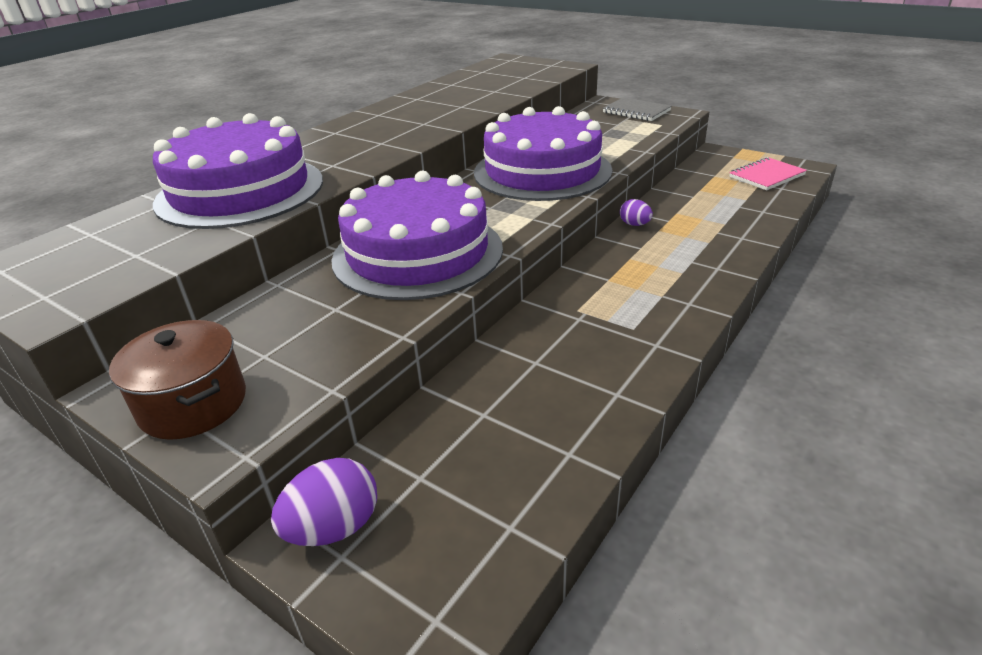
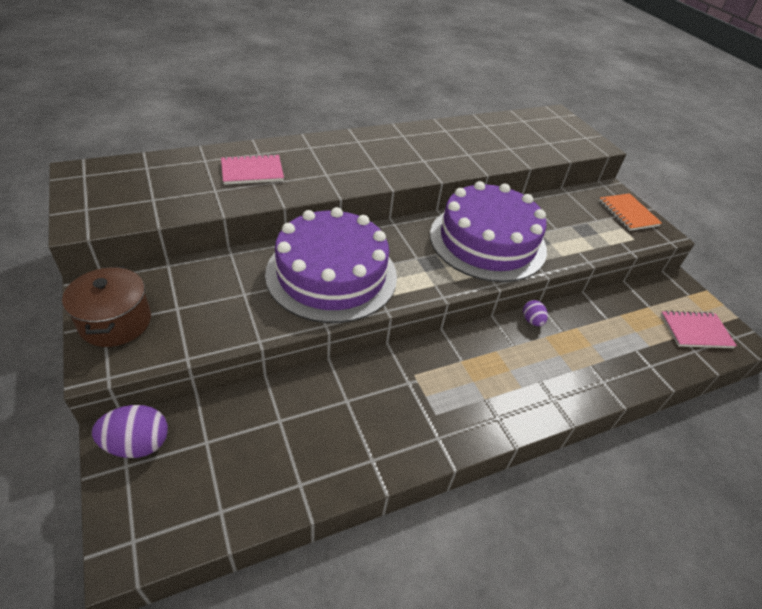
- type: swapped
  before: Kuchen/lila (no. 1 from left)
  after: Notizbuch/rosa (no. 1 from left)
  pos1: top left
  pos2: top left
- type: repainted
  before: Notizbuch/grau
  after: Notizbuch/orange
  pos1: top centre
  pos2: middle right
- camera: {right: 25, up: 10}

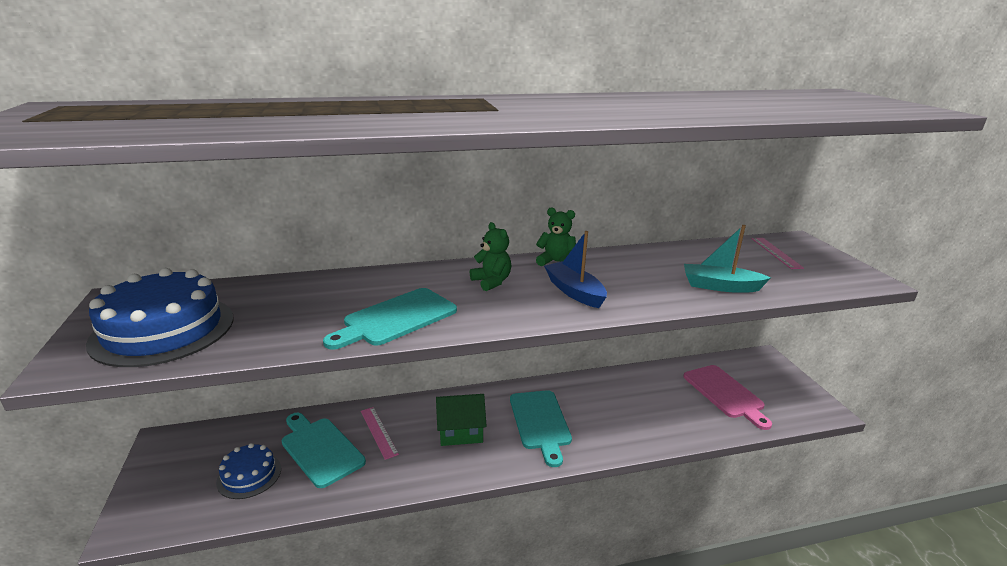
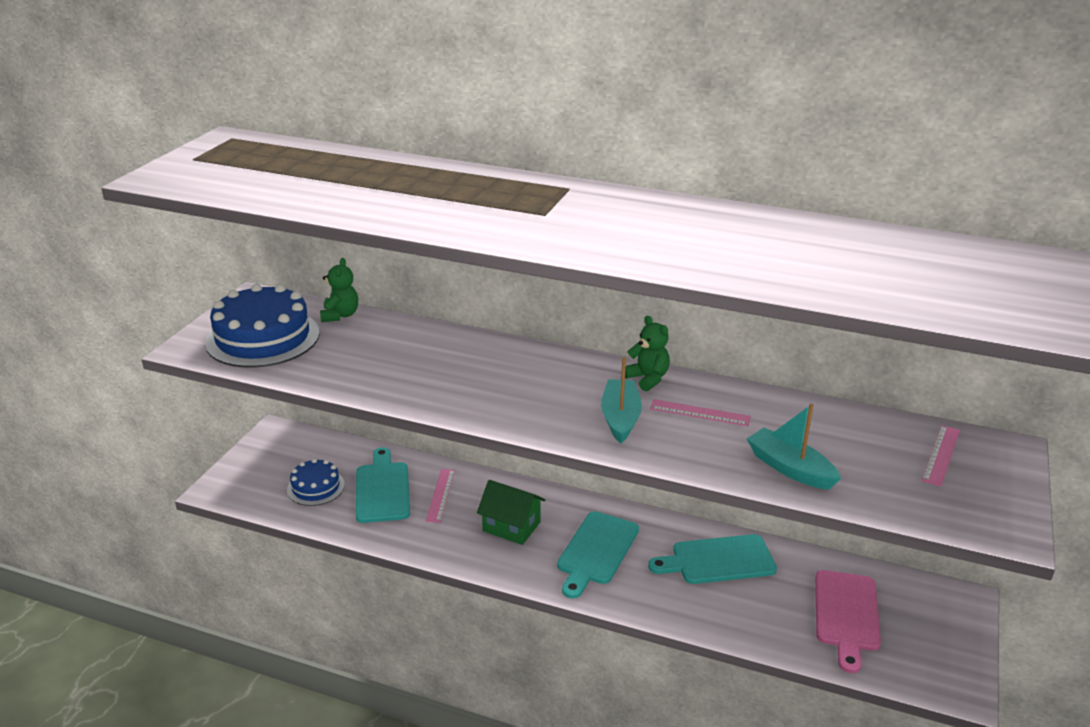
- type: shifted
  before: Teddybär/grün (no. 1 from left)
  pos1: centre
  pos2: middle left
- type: repainted
  before: Boot/blau
  after: Boot/türkis (no. 1 from left)
  pos1: centre
  pos2: centre
- type: shifted
  before: Schneidebrett/türkis (no. 2 from left in the first image)
  after: Schneidebrett/türkis (no. 3 from left)
  pos1: centre
  pos2: bottom centre
- type: new
  after: Lineal/rosa (no. 2 from left)
  pos2: centre
- camera: {right: 35, up: 5}

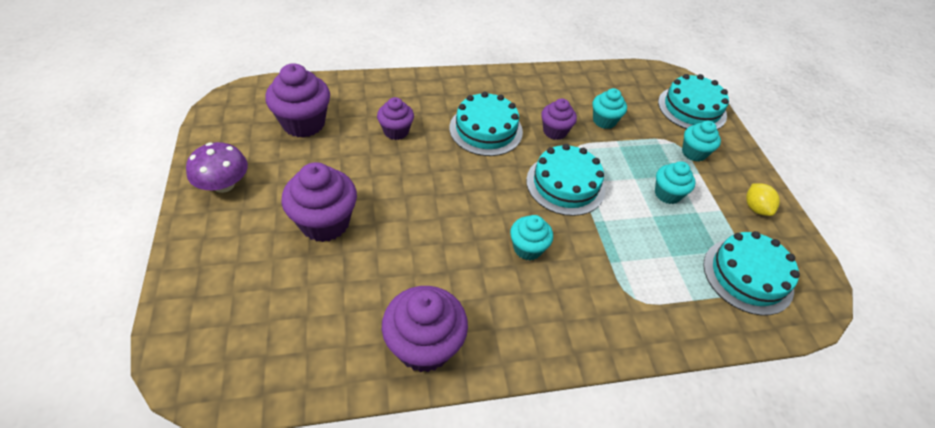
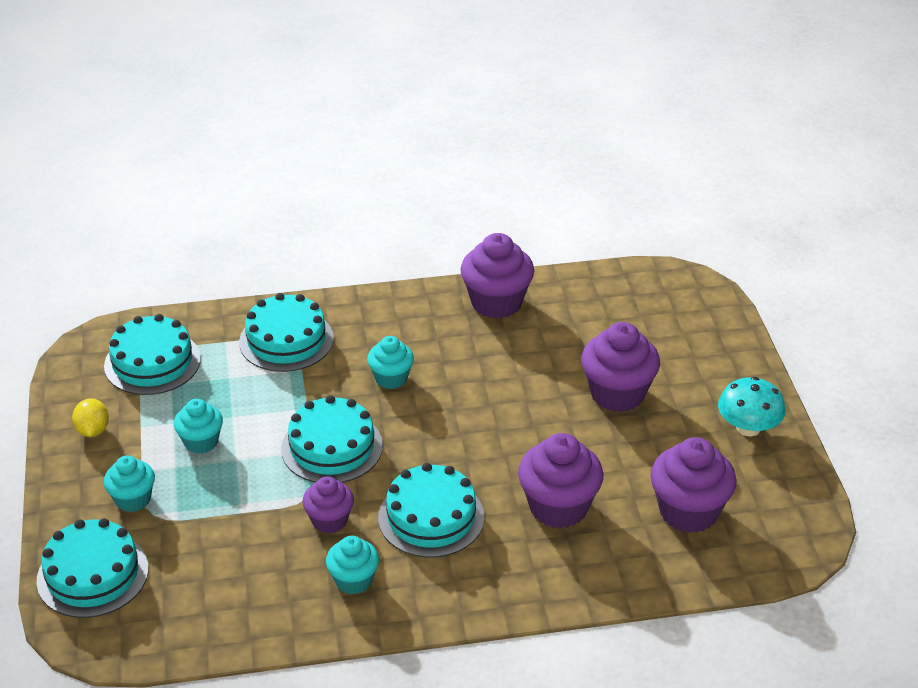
- type: new
  after: Kuchen/türkis (no. 3 from left)
  pos2: middle left
- type: shifted
  before: Muffin/türkis (no. 2 from left in the first image)
  after: Muffin/türkis (no. 3 from left)
  pos1: top centre
  pos2: bottom centre
- type: scaled
  before: Muffin/lila (no. 3 from left)
  pos1: top centre
  pos2: bottom centre
  scale: 1.66
- type: repainted
  before: Pilz/lila
  after: Pilz/türkis
  pos1: middle left
  pos2: middle right
- camera: {right: -175, up: -10}

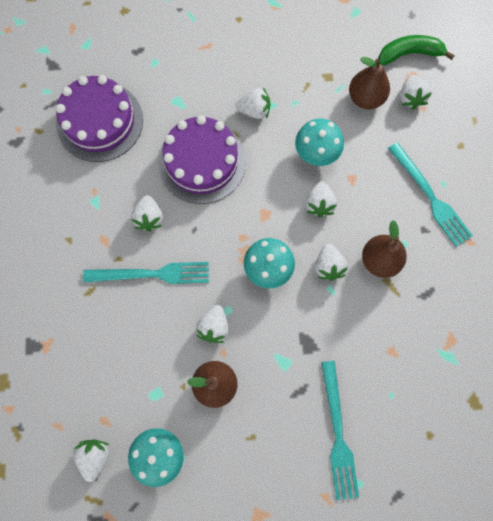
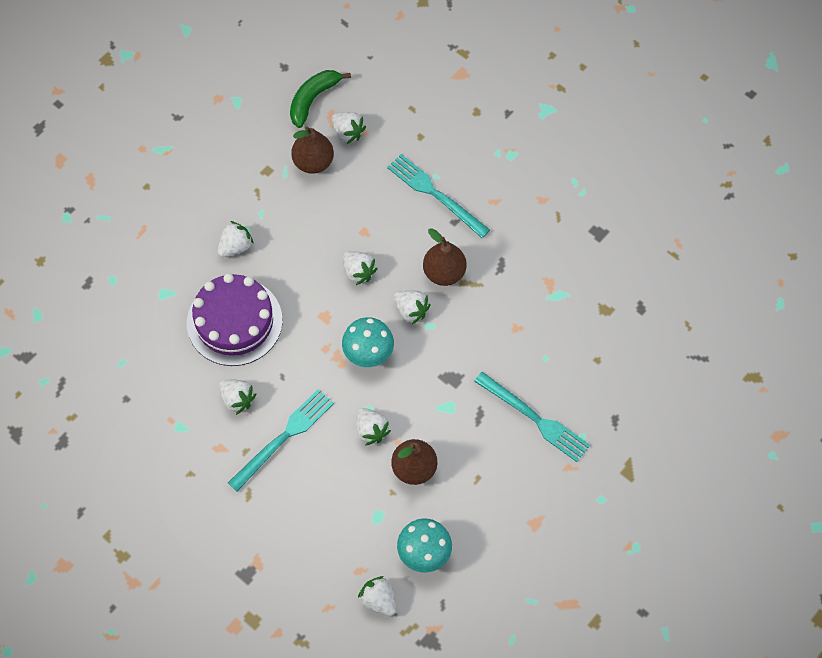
- type: rotated
  before: Gabel/türkis (no. 3 from left in the first image)
  pos1: middle right
  pos2: top centre
  turn: -150
- type: gone
  before: Kuchen/lila (no. 1 from left)
  pos1: top left
- type: gone
  before: Pilz/türkis (no. 3 from left)
  pos1: top centre
- camera: {right: -45, up: -10}

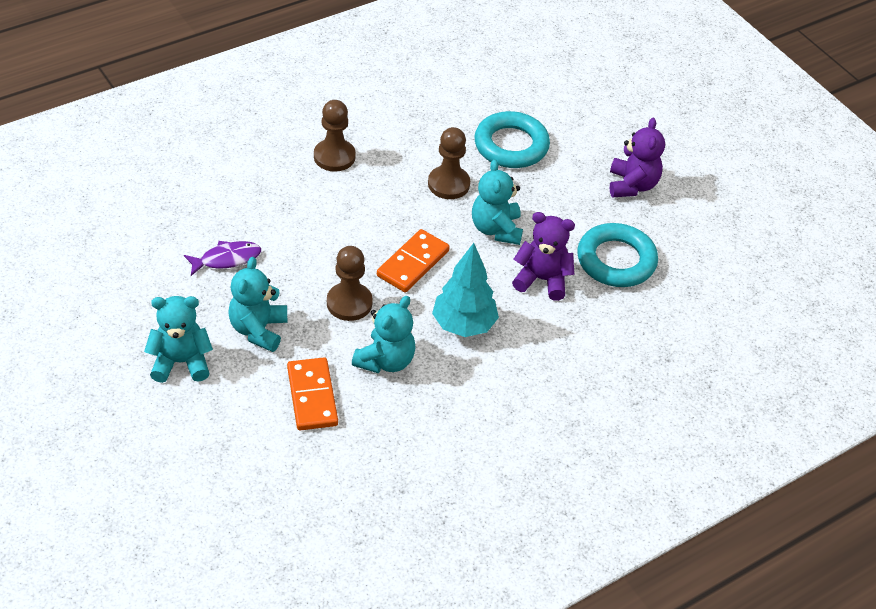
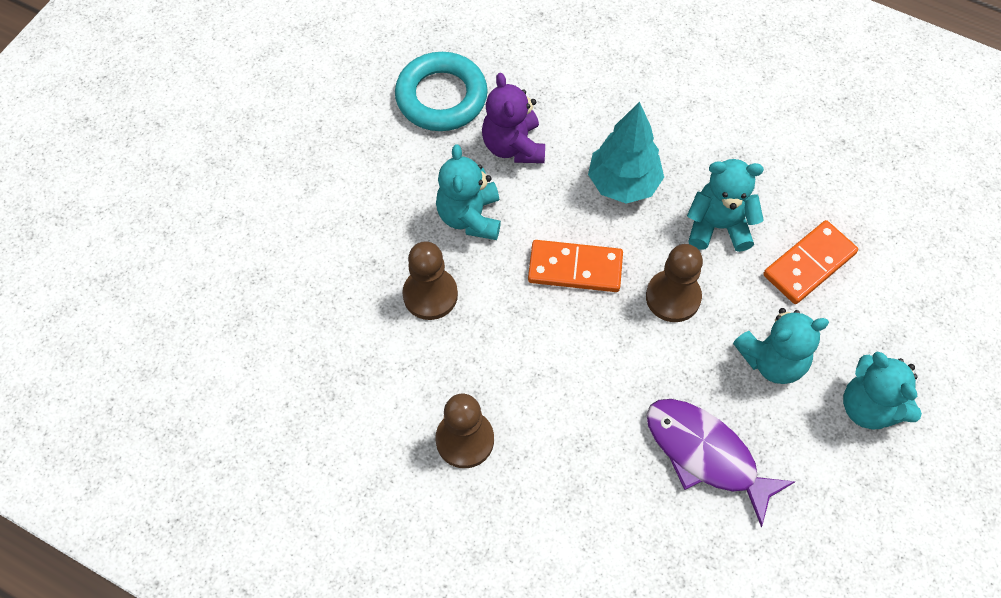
- type: rotated
  before: Teddybär/türkis (no. 4 from left in the first image)
  pos1: top centre
  pos2: top centre
  turn: 120
- type: scaled
  before: Fisch/lila
  pos1: middle left
  pos2: bottom right
  scale: 1.58
- type: gone
  before: Ring/türkis (no. 1 from left)
  pos1: top centre
- type: gone
  before: Teddybär/lila (no. 2 from left)
  pos1: top right
- camera: {right: -115, up: 15}

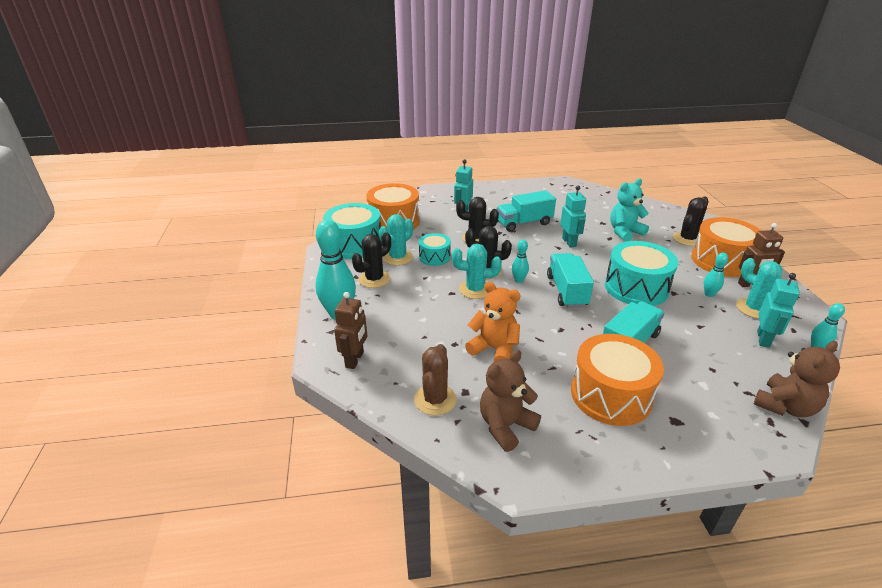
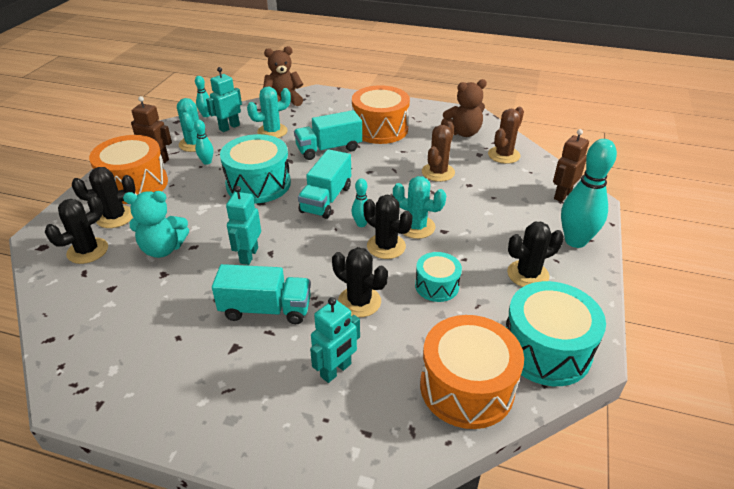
- type: new
  after: Kaktus/schwarz (no. 1 from left)
  pos2: middle left
- type: shifted
  before: Kaktus/türkis (no. 1 from left in the first image)
  after: Kaktus/türkis (no. 2 from left)
  pos1: centre
  pos2: top centre
- type: swapped
  before: Teddybär/orange
  after: Kaktus/braun (no. 1 from left)
  pos1: centre
  pos2: top centre
- camera: {right: -155, up: 5}

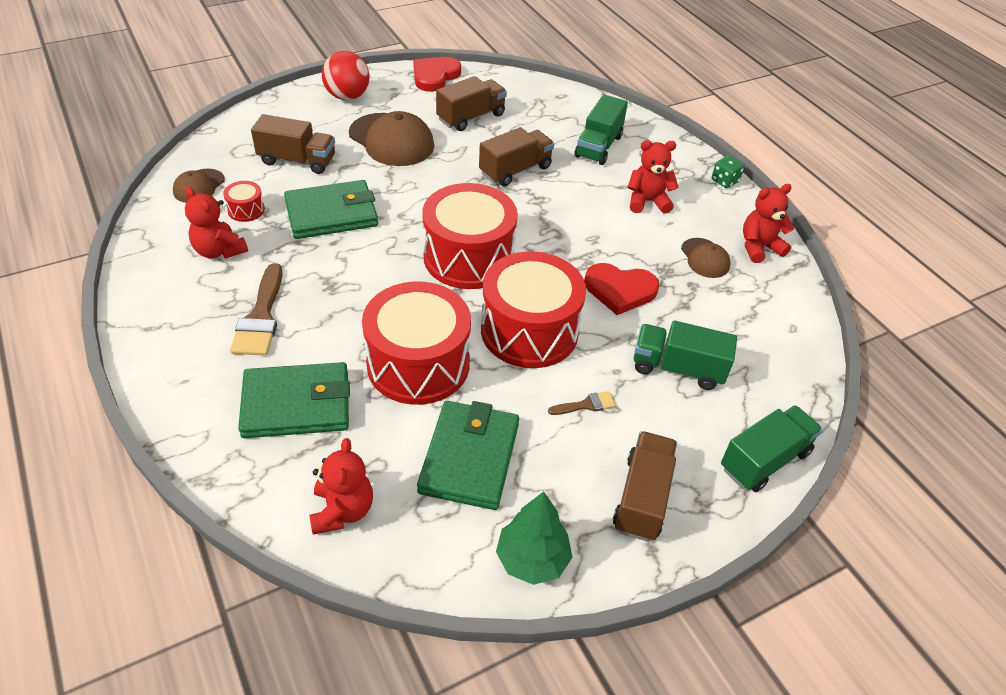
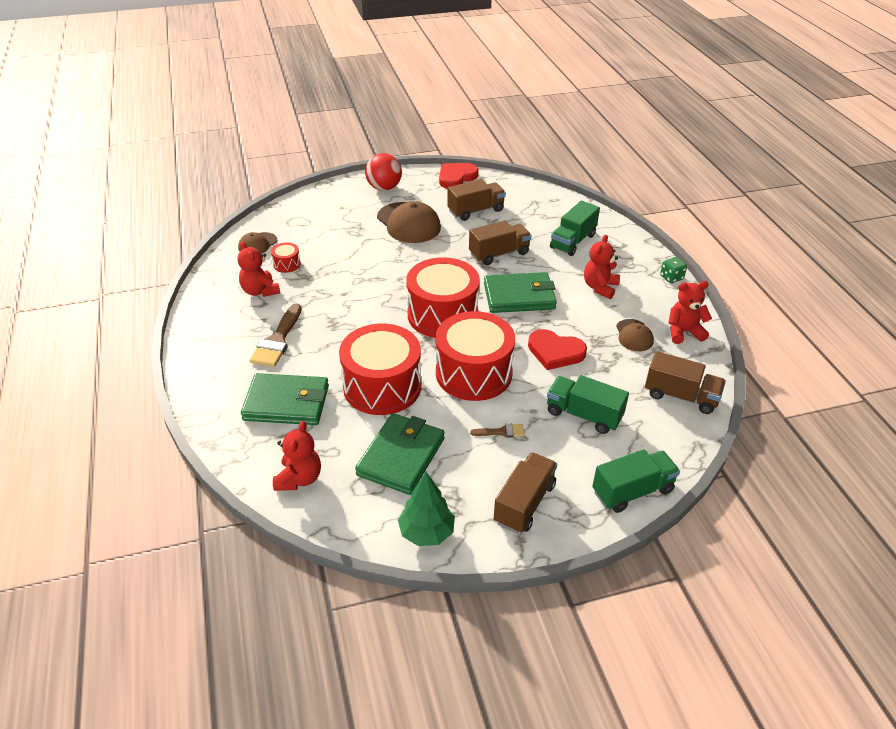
- type: shifted
  before: Geldbörse/grün (no. 2 from left in the first image)
  after: Geldbörse/grün (no. 3 from left)
  pos1: top left
  pos2: centre
- type: rotated
  before: Teddybär/rot (no. 3 from left)
  pos1: top centre
  pos2: middle right
  turn: -75
- type: shifted
  before: Lastwagen/braun (no. 1 from left in the first image)
  after: Lastwagen/braun (no. 4 from left)
  pos1: top left
  pos2: middle right
- camera: {right: 15, up: -5}

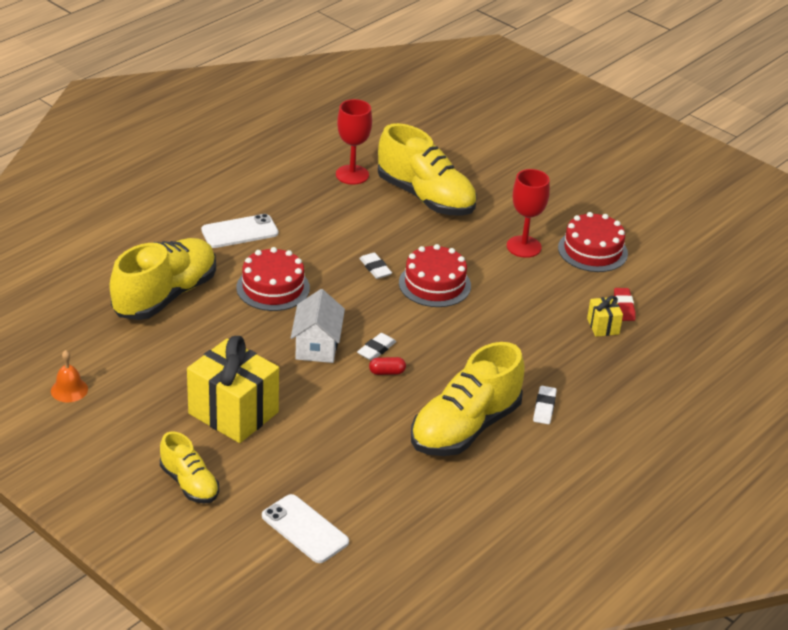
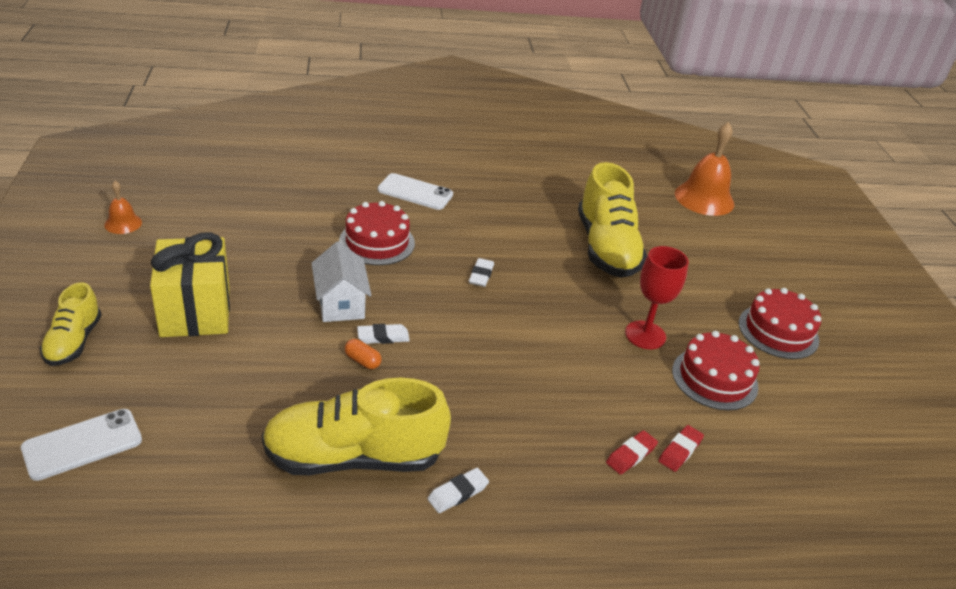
- type: rotated
  before: Handy/weiß (no. 2 from left in the first image)
  pos1: bottom centre
  pos2: bottom left
  turn: 60
- type: rotated
  before: Haus/weiß
  pos1: centre
  pos2: centre
  turn: -60
- type: repainted
  before: Kapsel/rot
  after: Kapsel/orange
  pos1: centre
  pos2: centre
- type: swapped
  before: Geschenk/gelb (no. 2 from left)
  after: Radiergummi/rot (no. 1 from left)
  pos1: middle right
  pos2: bottom centre
- type: new
  after: Glocke/orange (no. 2 from left)
  pos2: top right
- type: shifted
  before: Kuchen/rot (no. 2 from left in the first image)
  after: Kuchen/rot (no. 3 from left)
  pos1: centre
  pos2: middle right
- type: gone
  before: Schuh/gelb (no. 1 from left)
  pos1: middle left
- type: gone
  before: Kelch/rot (no. 1 from left)
  pos1: top centre
- camera: {right: 40, up: 0}

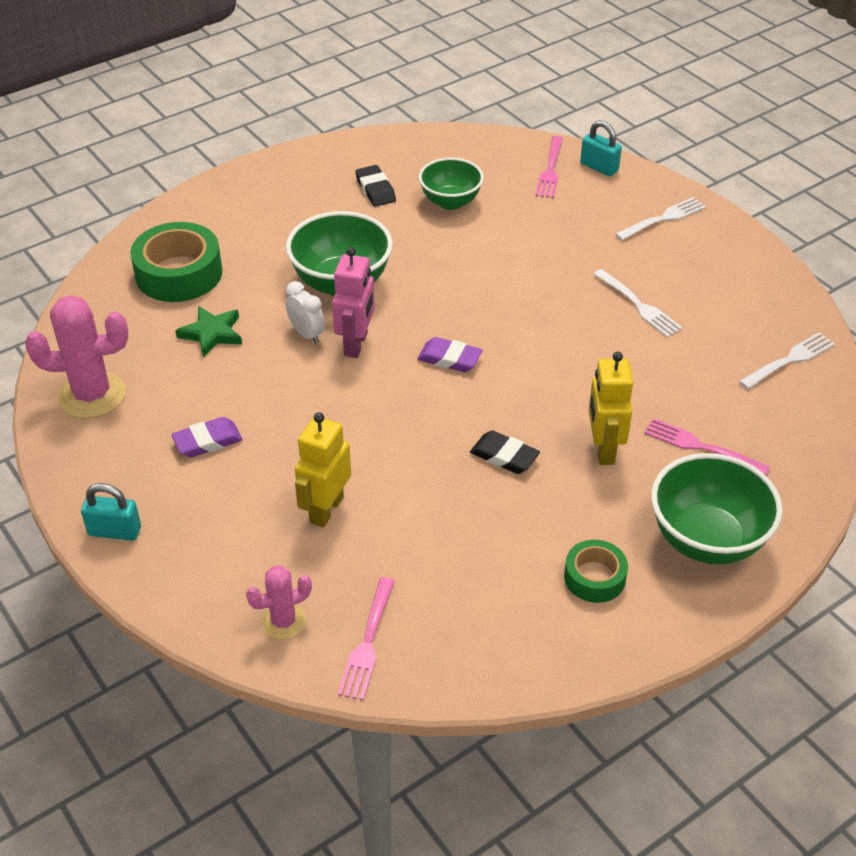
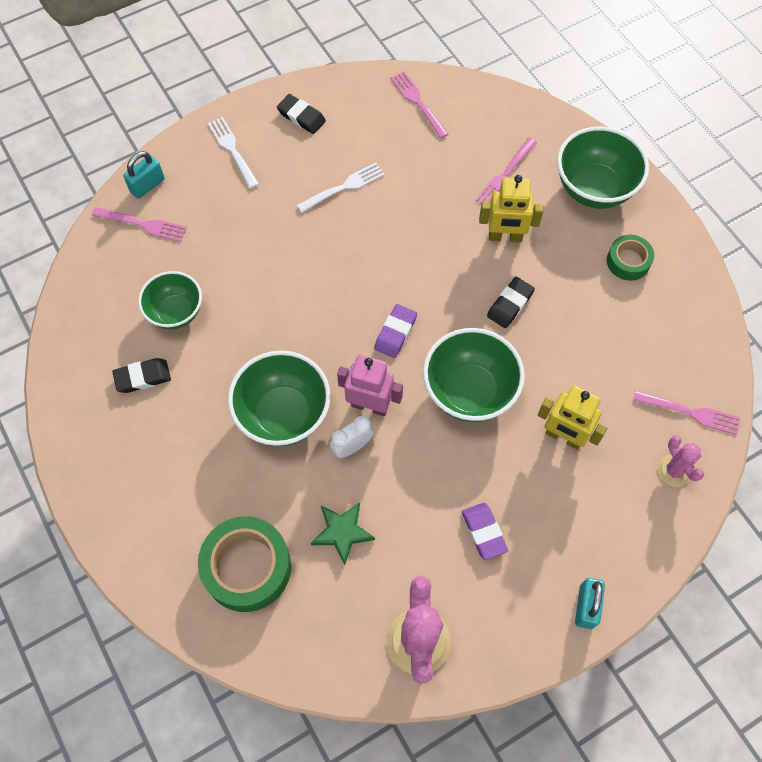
- type: new
  after: Radiergummi/schwarz (no. 2 from left)
  pos2: top centre
- type: repainted
  before: Gabel/weiß (no. 3 from left)
  after: Gabel/rosa (no. 2 from left)
  pos1: middle right
  pos2: top centre
- type: new
  after: Schüssel/grün (no. 3 from left)
  pos2: centre
- camera: {right: -85, up: 20}

